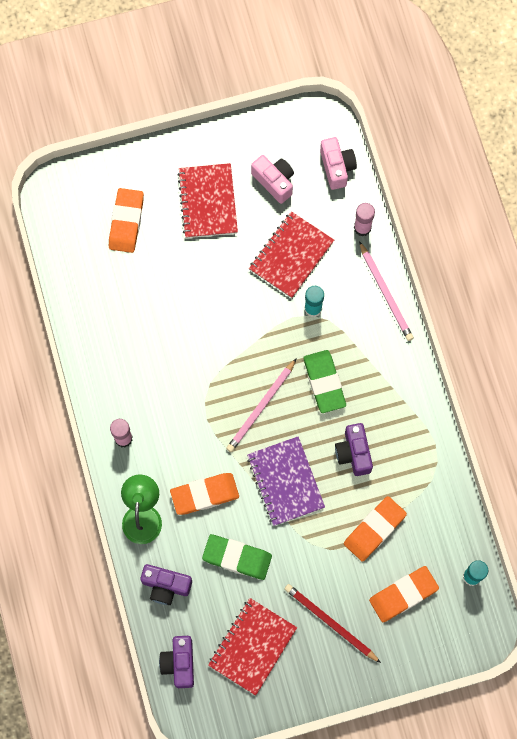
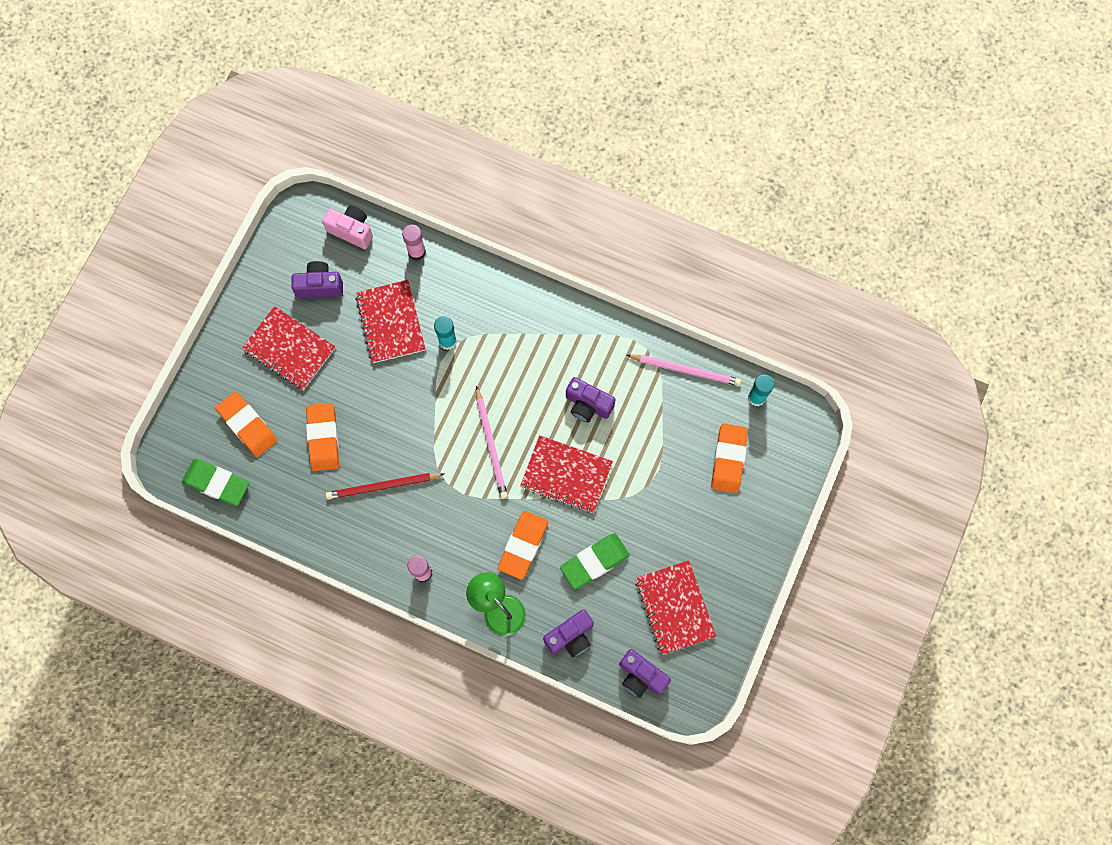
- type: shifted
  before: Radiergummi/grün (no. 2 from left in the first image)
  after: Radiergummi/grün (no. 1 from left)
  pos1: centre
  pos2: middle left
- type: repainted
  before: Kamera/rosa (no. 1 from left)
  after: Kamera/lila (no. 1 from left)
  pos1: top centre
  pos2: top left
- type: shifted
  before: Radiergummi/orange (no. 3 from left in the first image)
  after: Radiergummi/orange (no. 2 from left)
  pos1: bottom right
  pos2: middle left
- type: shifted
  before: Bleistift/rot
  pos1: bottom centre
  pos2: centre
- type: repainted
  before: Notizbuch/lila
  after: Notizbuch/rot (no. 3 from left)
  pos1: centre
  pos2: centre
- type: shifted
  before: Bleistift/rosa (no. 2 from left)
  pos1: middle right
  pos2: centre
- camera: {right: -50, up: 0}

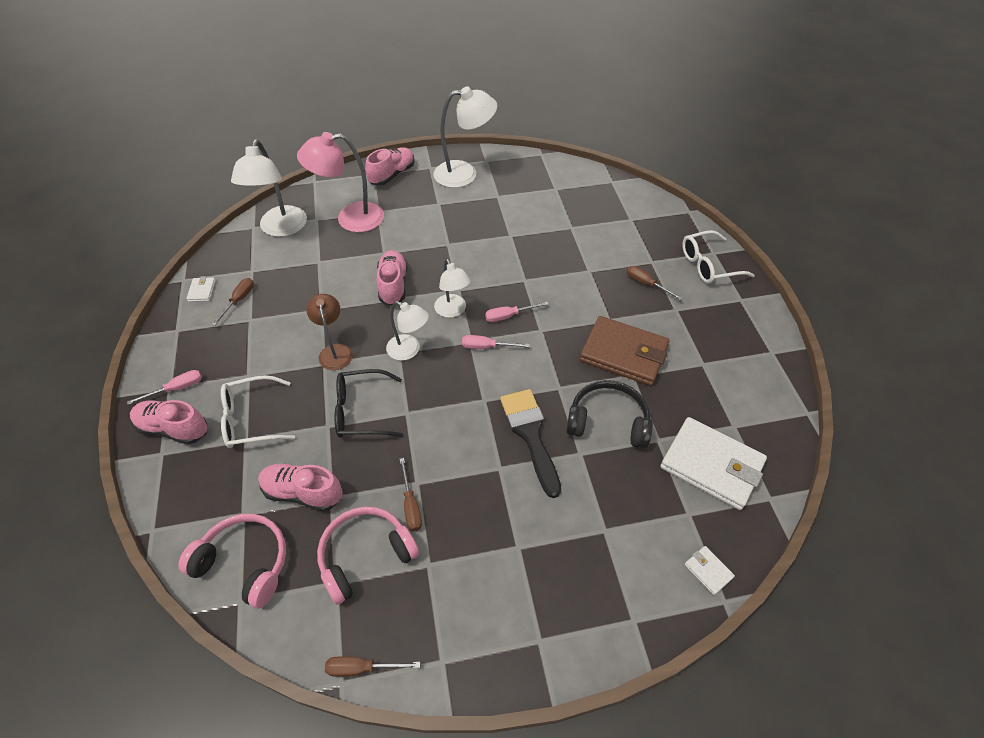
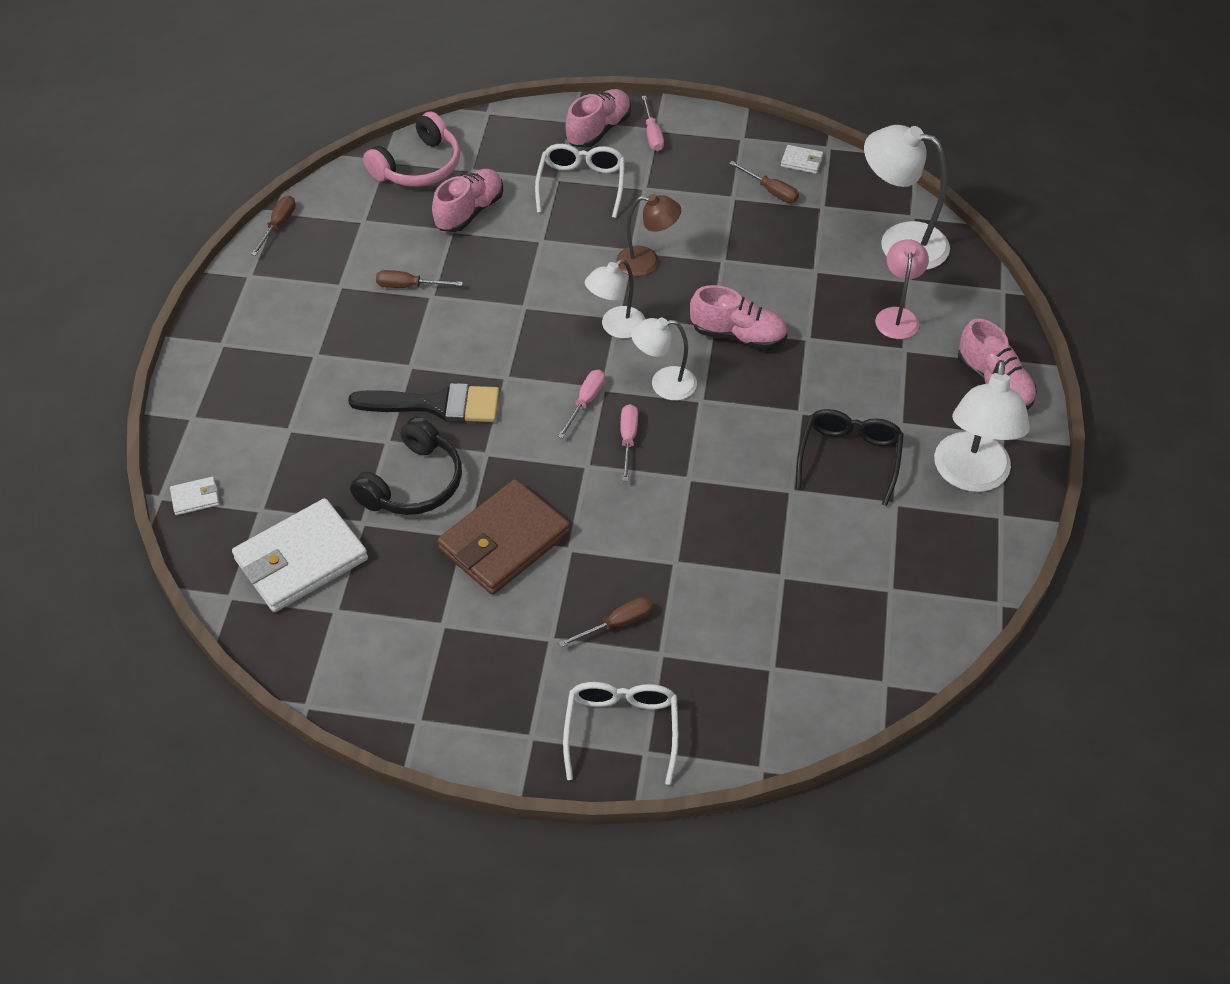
- type: shifted
  before: Brille/schwarz
  pos1: centre
  pos2: middle right
- type: scaled
  before: Lampe/rosa
  pos1: top centre
  pos2: top right
  scale: 0.62
- type: gone
  before: Kopfhörer/rosa (no. 2 from left)
  pos1: bottom centre
- camera: {right: 110, up: 0}

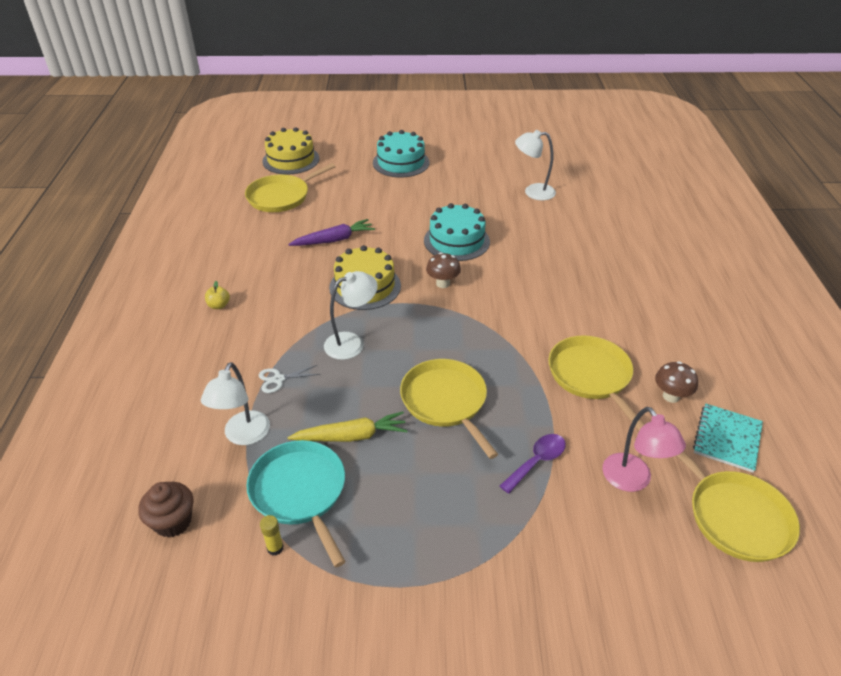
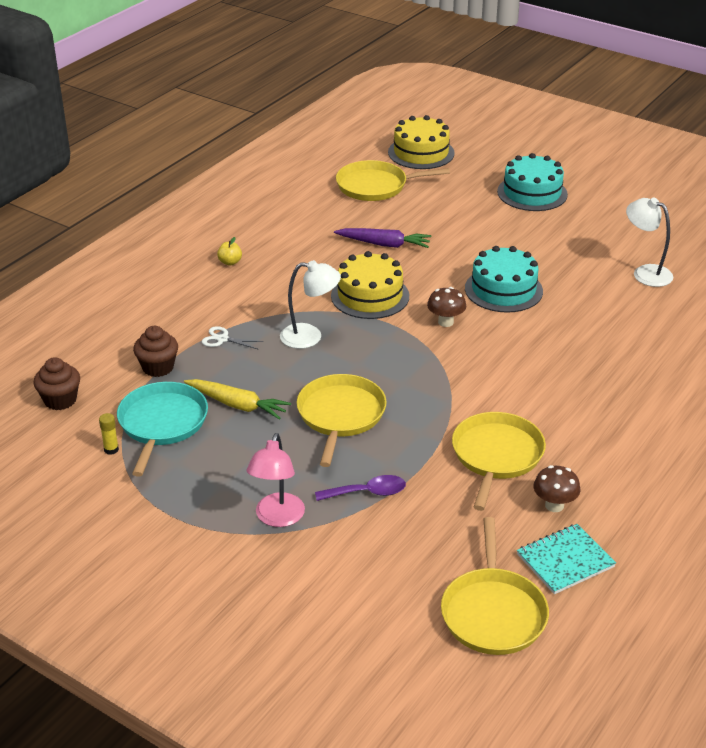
- type: swapped
  before: Lampe/weiß (no. 1 from left)
  after: Muffin/braun (no. 2 from left)
  pos1: middle left
  pos2: middle left
- type: shifted
  before: Lampe/rosa
  pos1: middle right
  pos2: centre
- camera: {right: 35, up: -5}

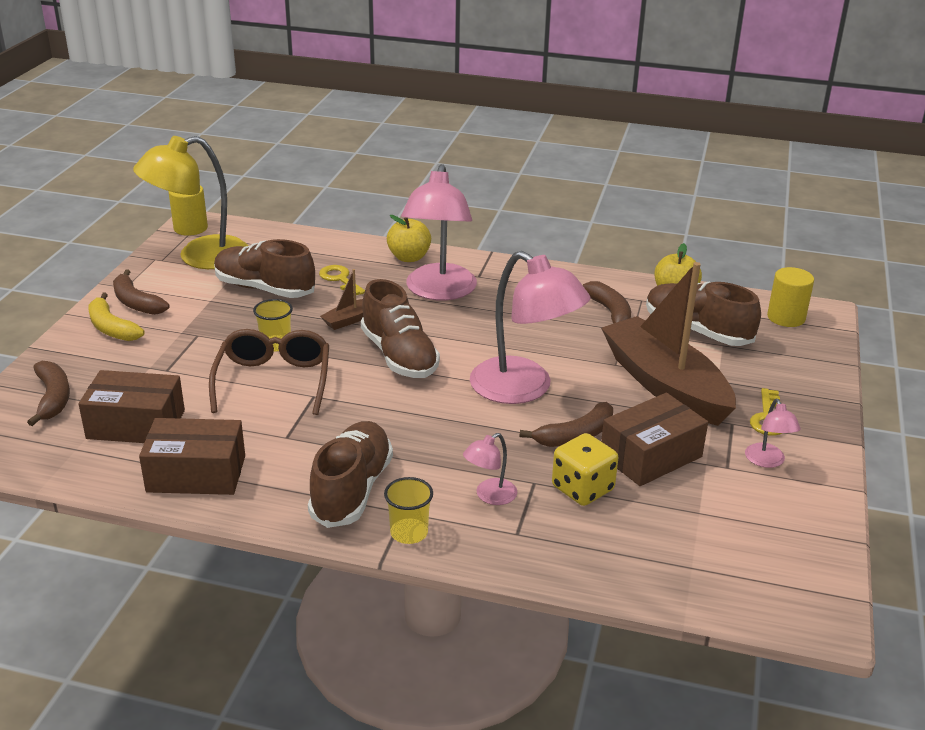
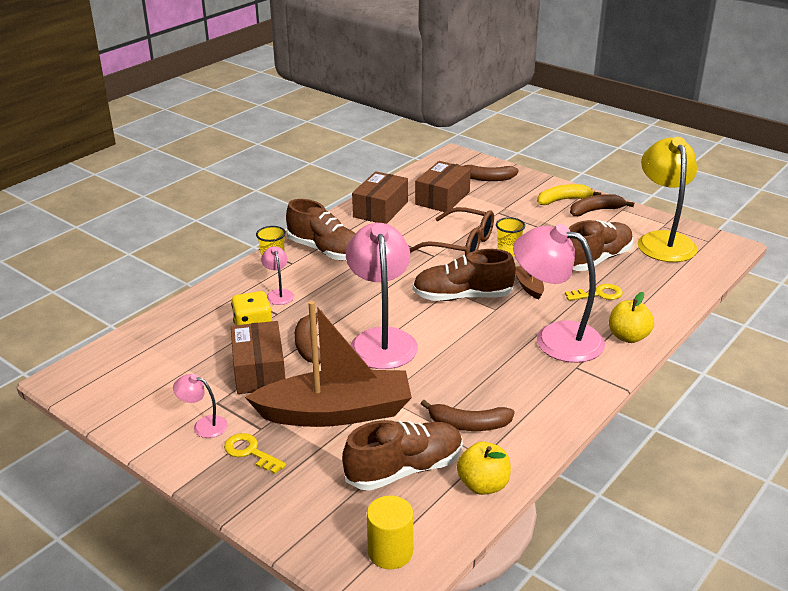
- type: rotated
  before: Lampe/rosa (no. 3 from left)
  pos1: centre
  pos2: centre
  turn: 105
- type: gone
  before: Vollzylinder/gelb (no. 1 from left)
  pos1: top left
- camera: {right: 115, up: 0}

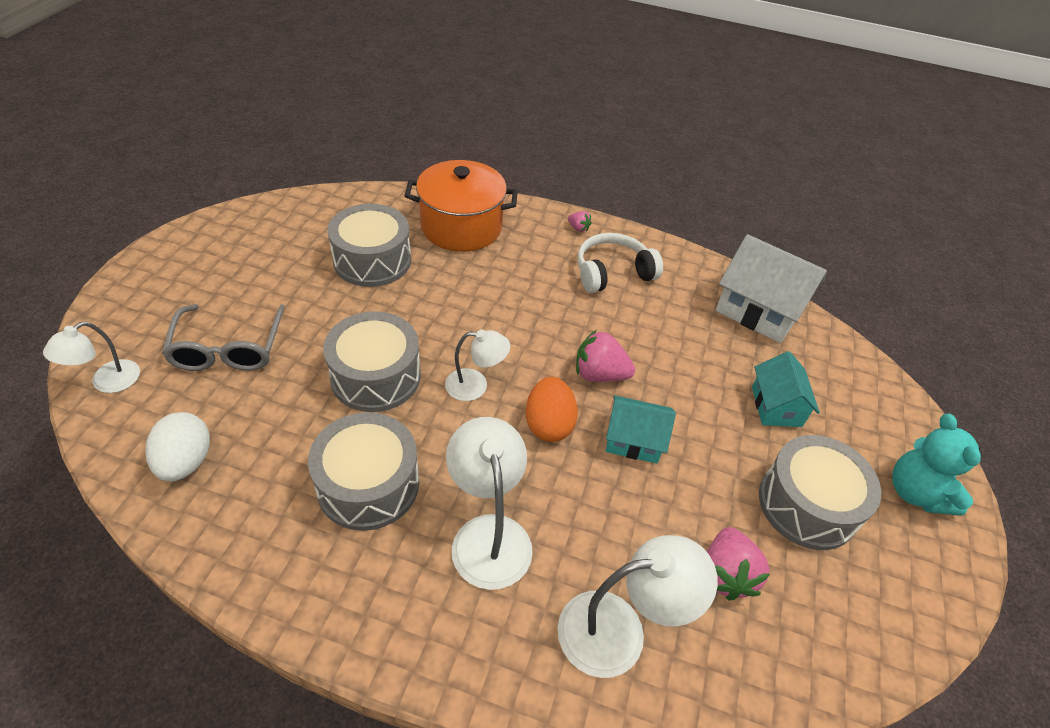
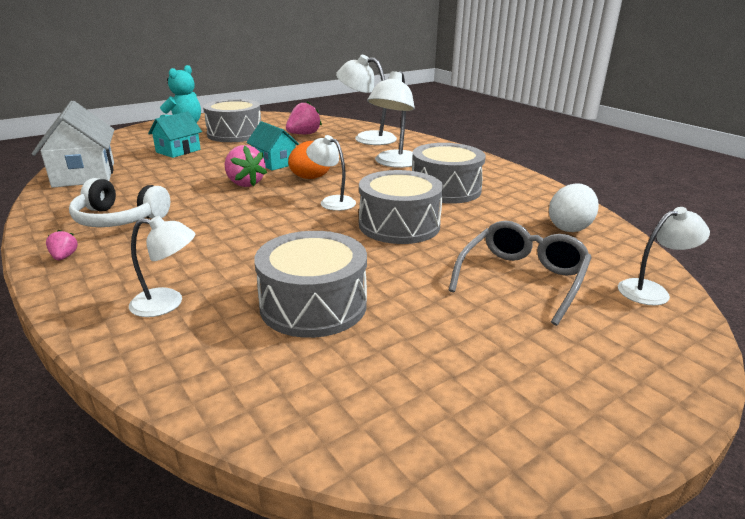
- type: swapped
  before: Kochtopf/orange
  after: Lampe/weiß (no. 1 from left)
  pos1: top centre
  pos2: middle left
- camera: {right: -140, up: -20}

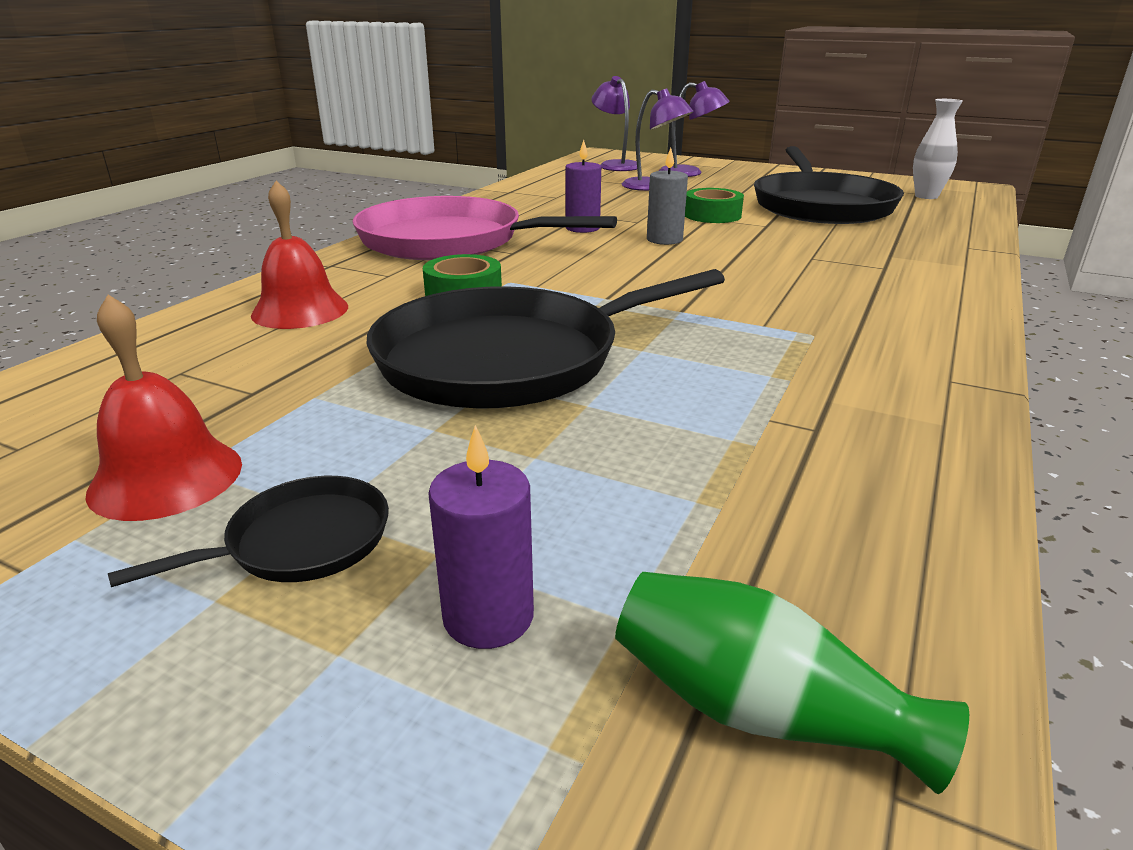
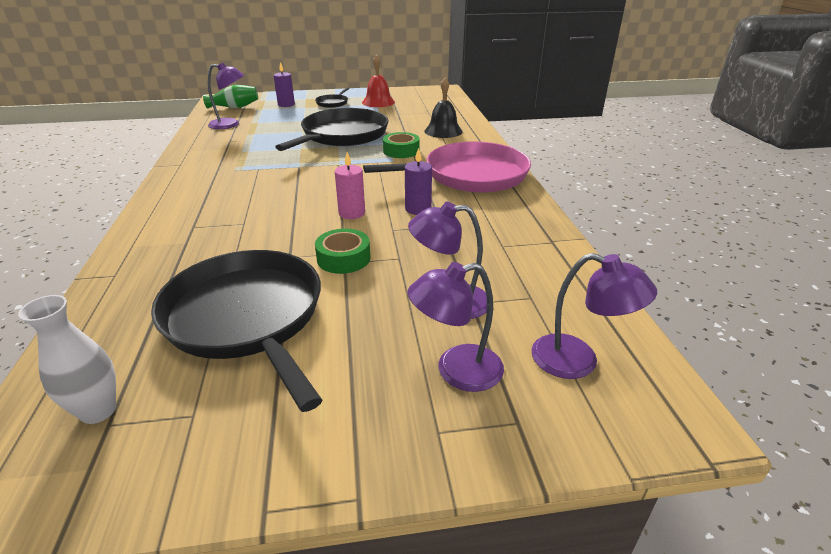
- type: new
  after: Lampe/lila (no. 1 from left)
  pos2: top left
- type: repainted
  before: Kerze/grau
  after: Kerze/rosa
  pos1: top centre
  pos2: centre
- type: repainted
  before: Glocke/rot (no. 2 from left)
  after: Glocke/schwarz
  pos1: top left
  pos2: top centre
- camera: {right: 145, up: 5}

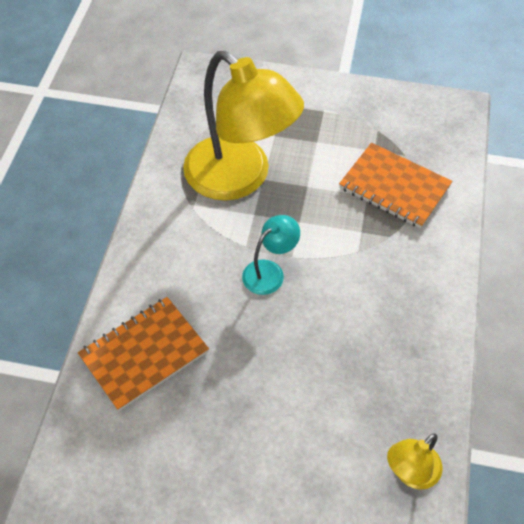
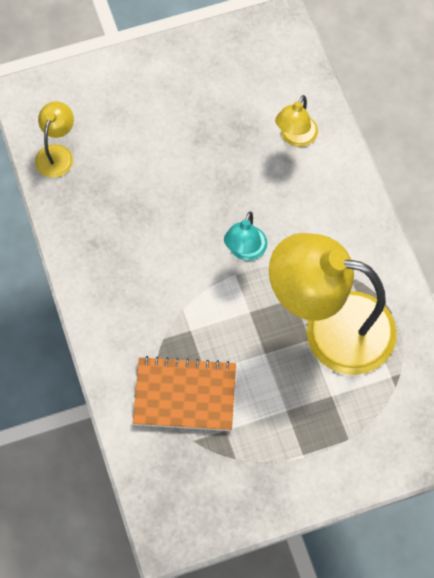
- type: swapped
  before: Notizbuch/orange (no. 1 from left)
  after: Lampe/gelb (no. 2 from left)
  pos1: bottom left
  pos2: top right
- camera: {right: 150, up: 10}

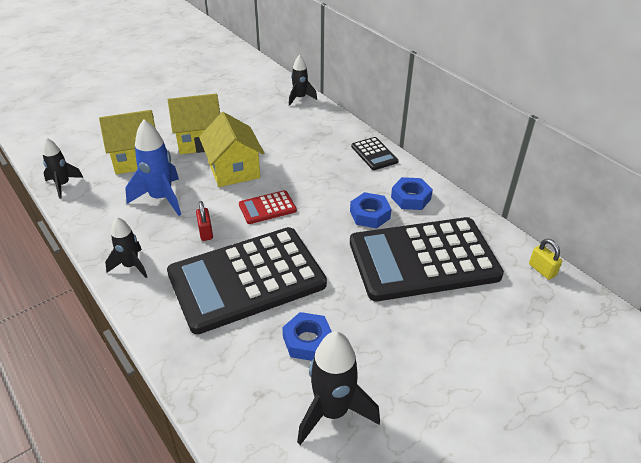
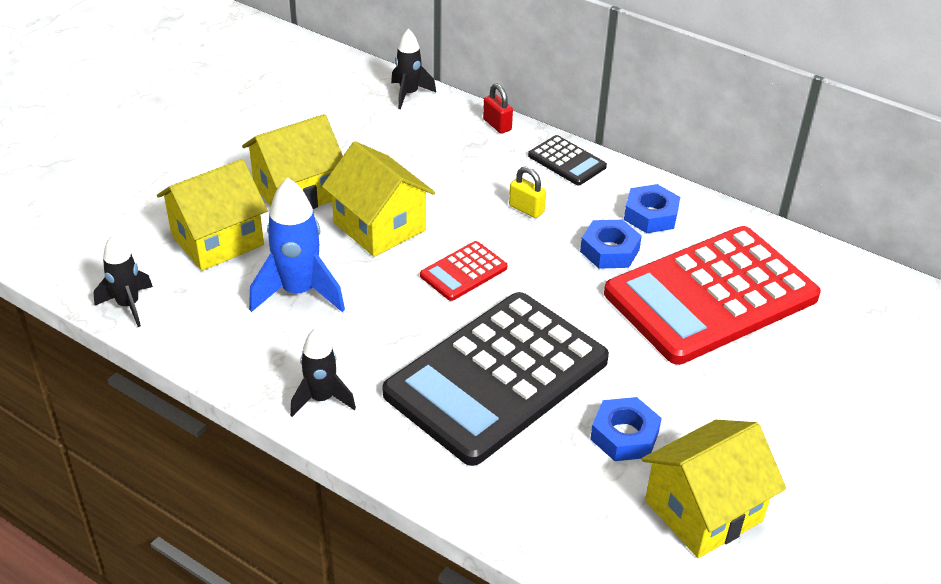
- type: shifted
  before: Vorhängeschloss/rot
  pos1: middle left
  pos2: top centre
- type: shifted
  before: Vorhängeschloss/gelb
  pos1: middle right
  pos2: top centre
- type: repainted
  before: Taschenrechner/schwarz (no. 3 from left)
  after: Taschenrechner/rot (no. 2 from left)
  pos1: centre
  pos2: middle right
- type: swapped
  before: Rakete/schwarz (no. 4 from left)
  after: Haus/gelb (no. 4 from left)
  pos1: bottom centre
  pos2: bottom right
- camera: {right: -20, up: 0}

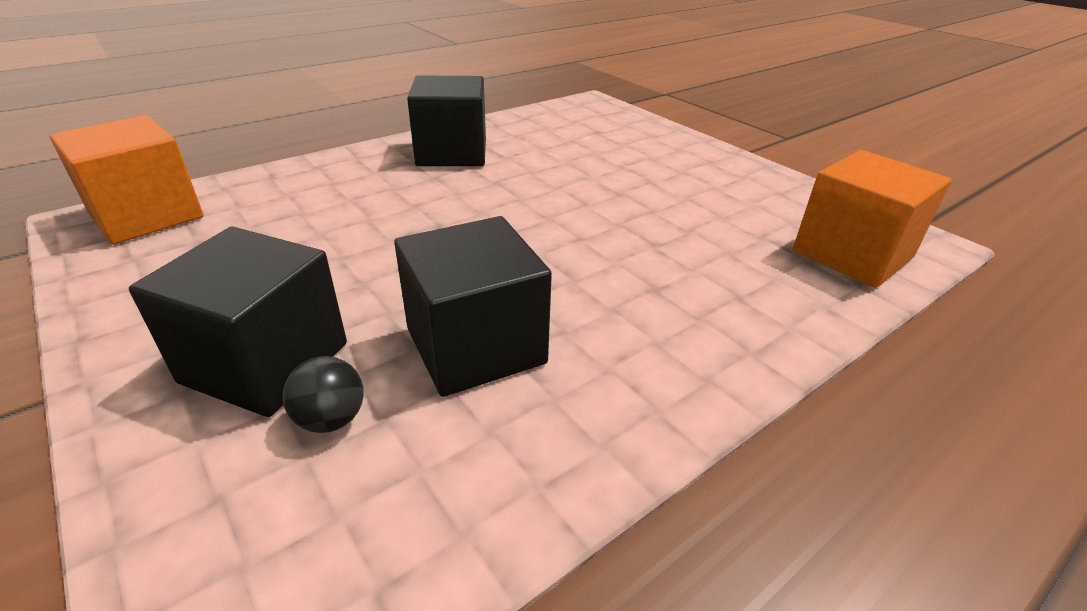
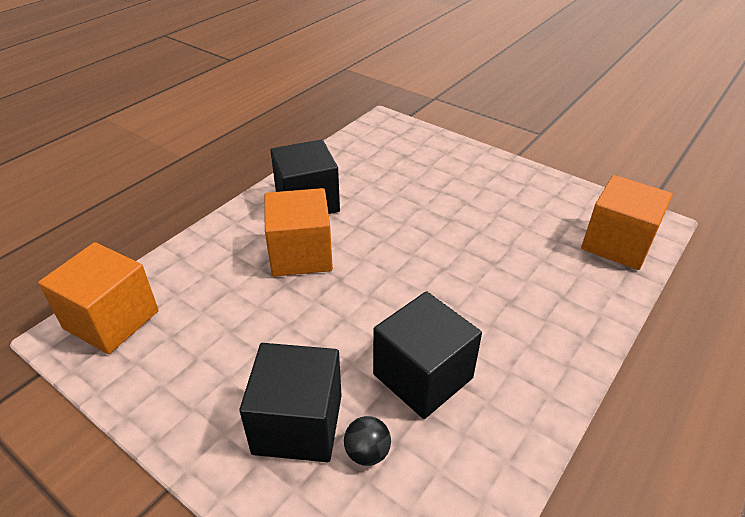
- type: new
  after: Kubus/orange (no. 2 from left)
  pos2: centre
- camera: {right: -15, up: 5}

